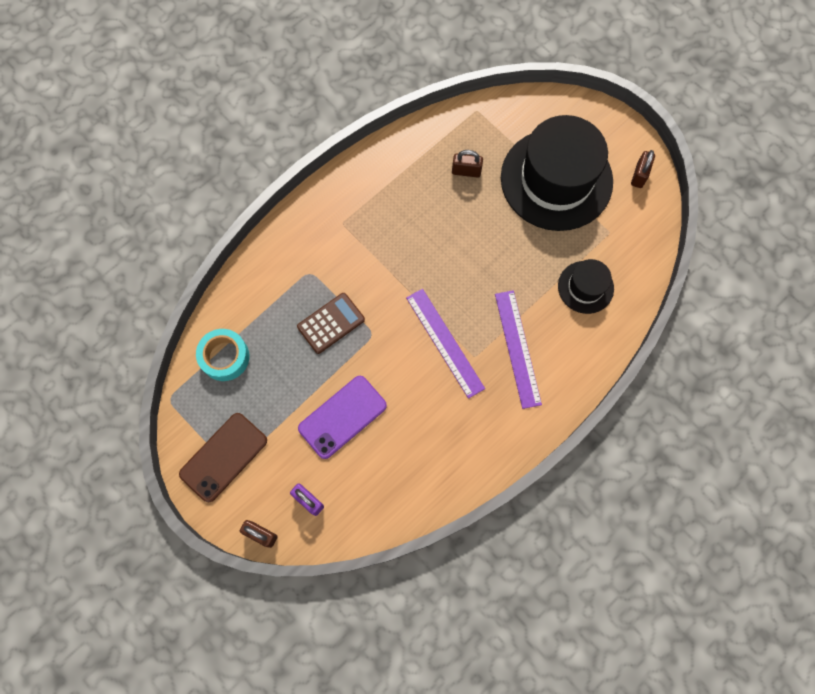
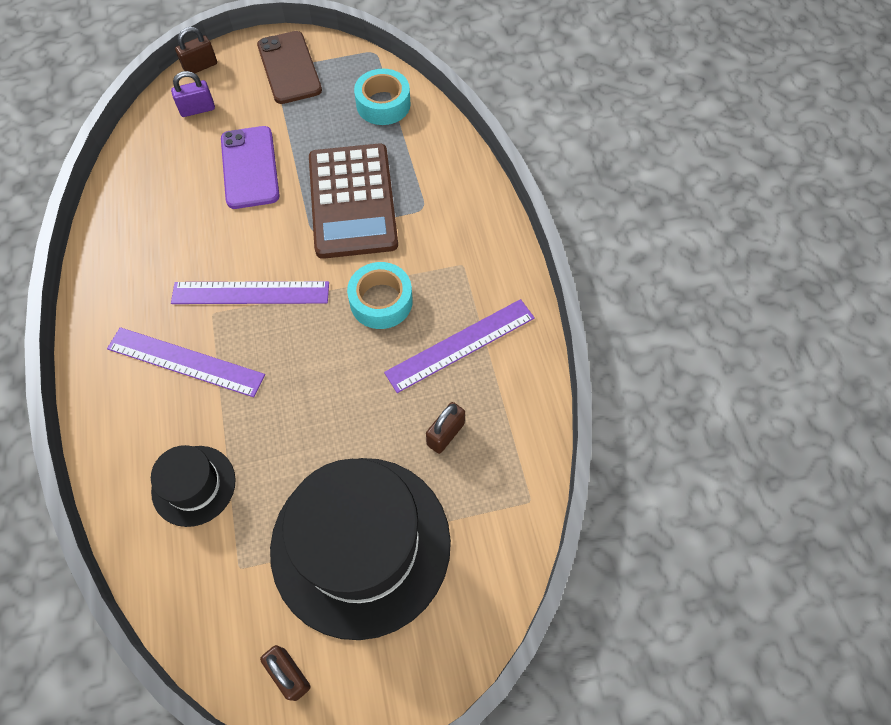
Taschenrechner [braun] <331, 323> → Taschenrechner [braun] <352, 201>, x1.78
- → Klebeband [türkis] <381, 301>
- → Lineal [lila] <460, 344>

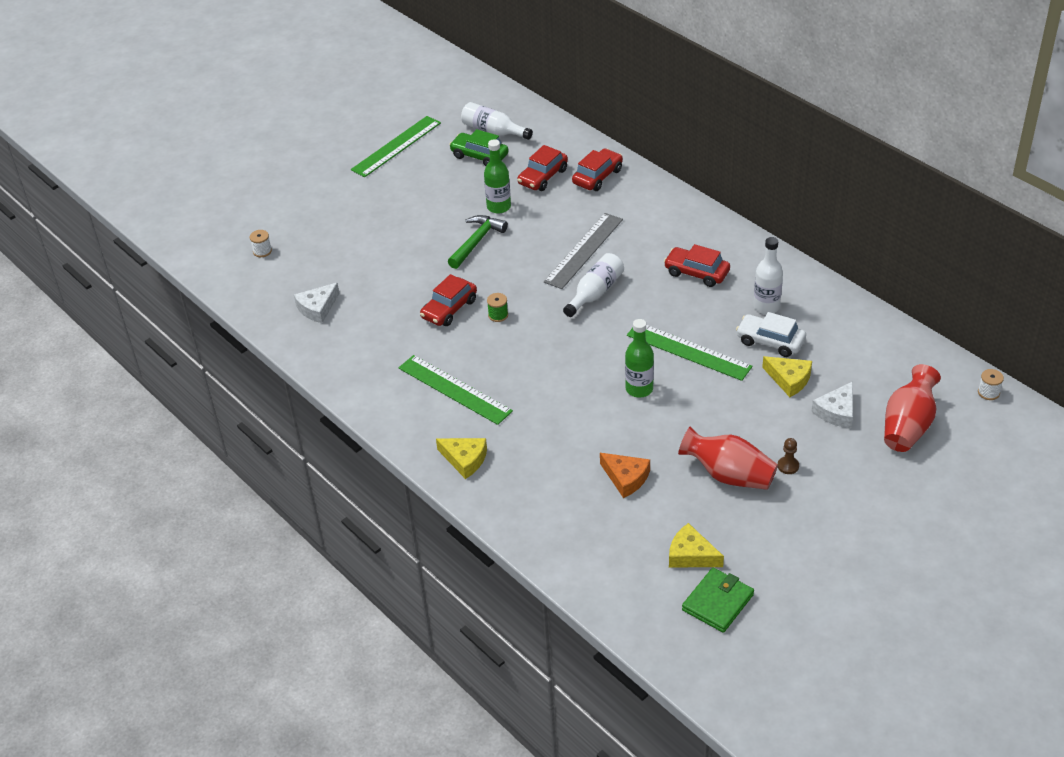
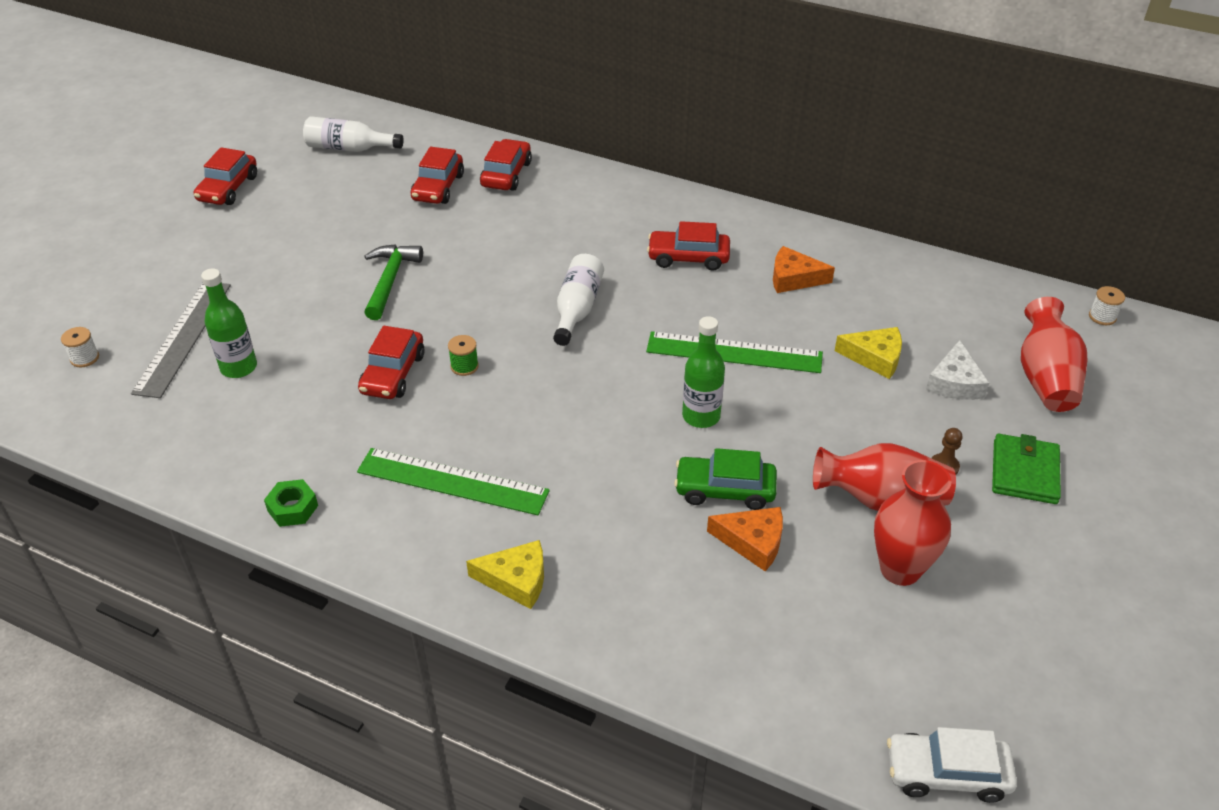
Käse [weiß] <317, 308> → -
Lineal [grün] <396, 146> → Auto [rot] <228, 188>
Auto [grün] <479, 156> → Auto [grün] <725, 490>, move
Flasche [grün] <499, 207> → Flasche [grün] <239, 367>, move
Lineal [grau] <583, 250> → Lineal [grau] <183, 337>, move
Käse [gelb] <691, 555> → -
Geldbörse [grün] <717, 602> → Geldbörse [grün] <1024, 472>, move
Auto [weiß] <770, 341> → Auto [weiß] <947, 773>, move
Flasche [weiß] <766, 307> → Käse [orange] <793, 278>
- → Sechskantmutter [grün] <293, 508>
- → Vase [rot] <900, 569>

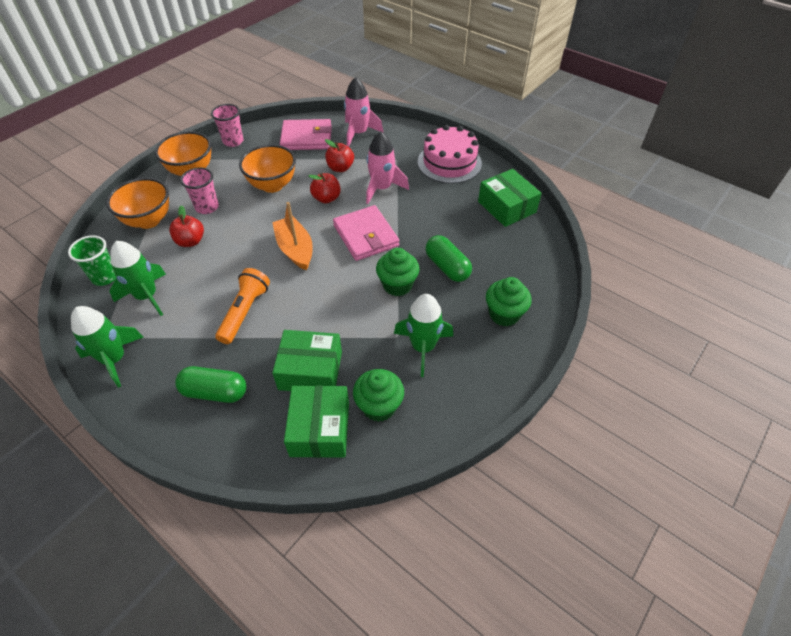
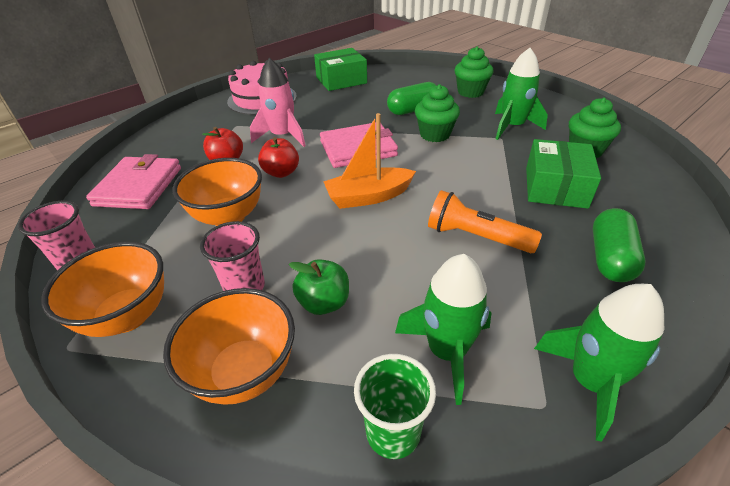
Apfel [rot] <190, 241> → Apfel [grün] <324, 303>
Schachtel [grün] <320, 429> → -
Rakete [rosa] <359, 133> → -

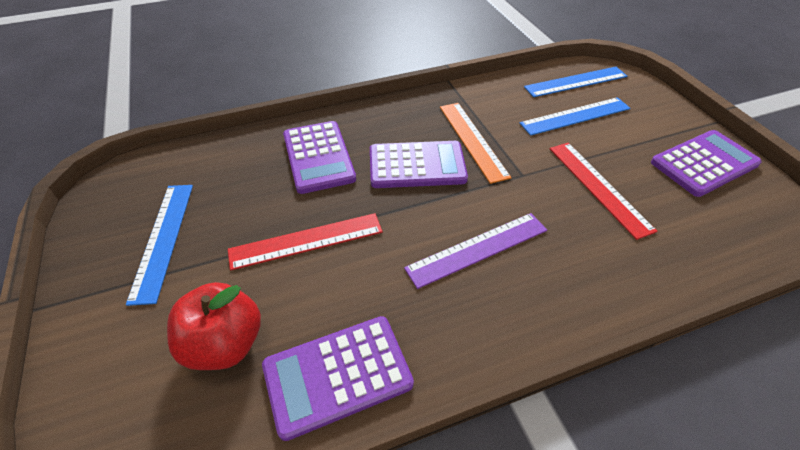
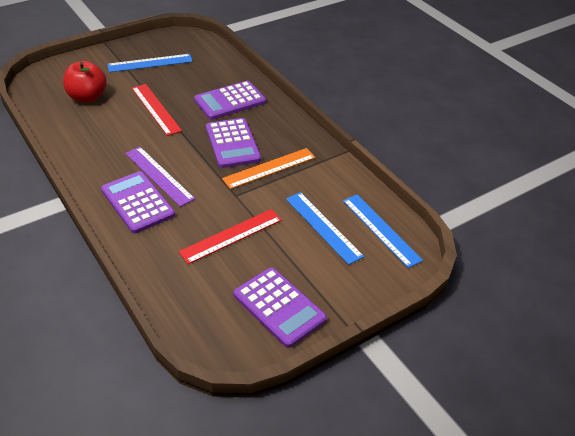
Taschenrechner [lila] <337, 375> → Taschenrechner [lila] <137, 202>, move

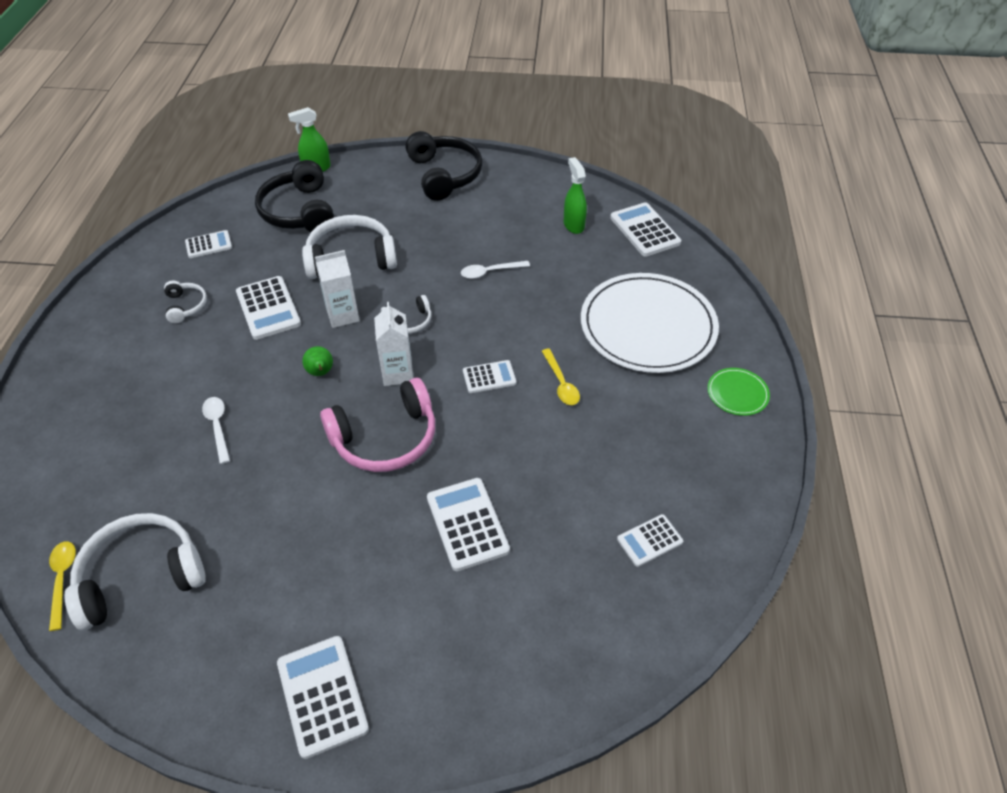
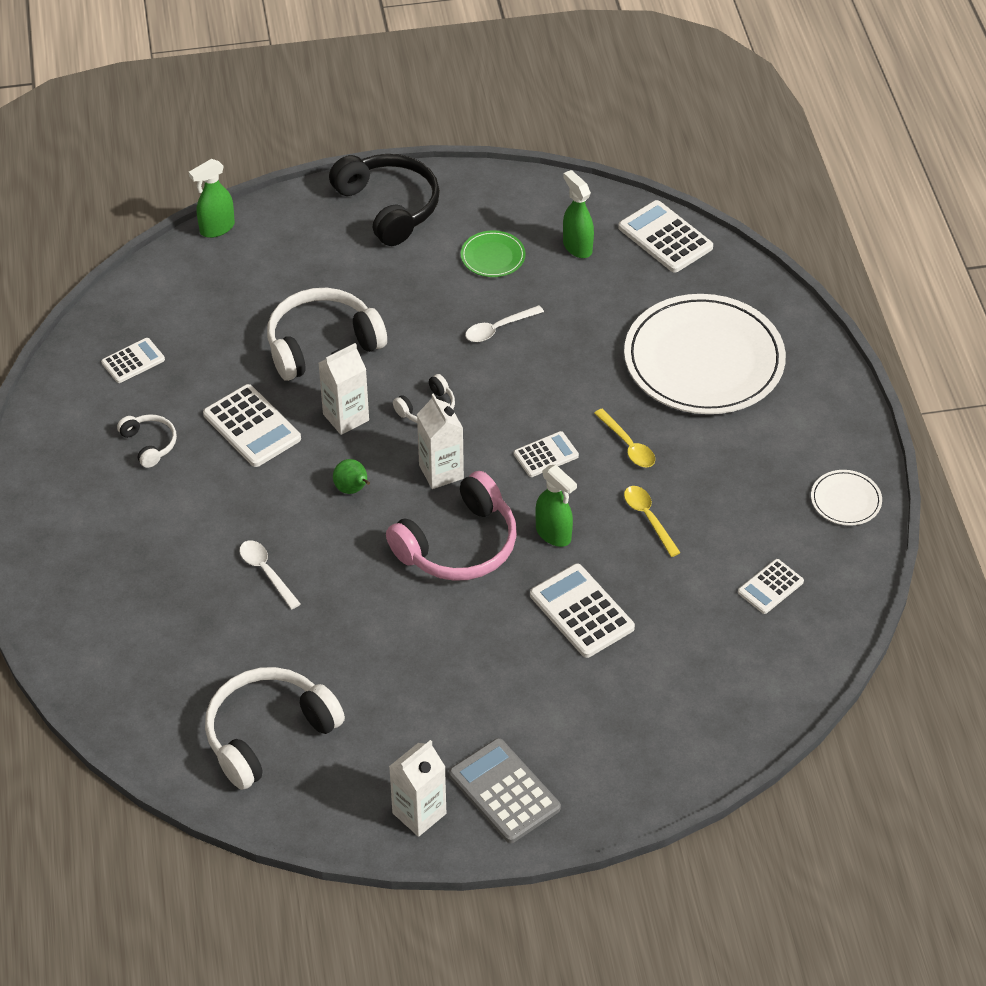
Löffel [gelb] <62, 580> → Löffel [gelb] <648, 518>, move
Kopfhörer [schwarz] <299, 211> → -
Taschenrechner [weiß] <322, 696> → Taschenrechner [grau] <504, 791>
Teller [grün] <737, 393> → Teller [grün] <493, 256>, move
- → Getränkekarton [weiß] <419, 813>
- → Sprühflasche [grün] <553, 534>
- → Teller [weiß] <845, 500>

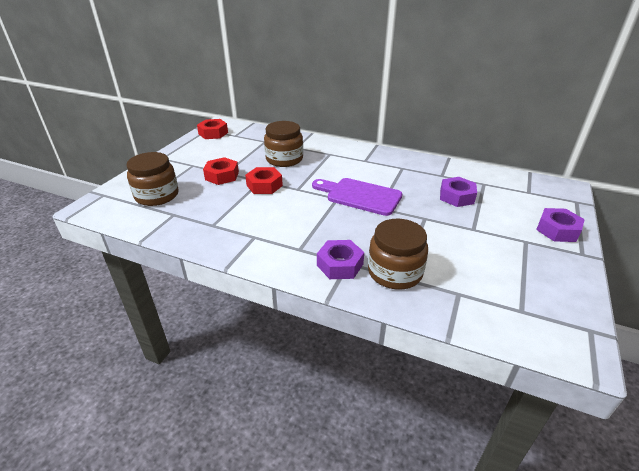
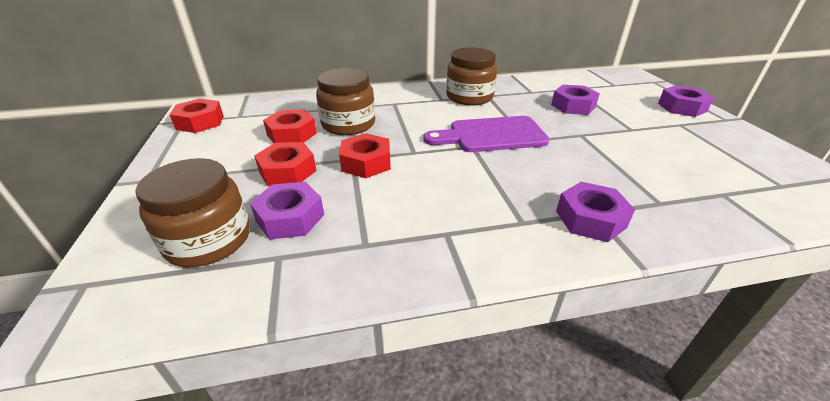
Einmachglas [braun] <395, 272> → Einmachglas [braun] <469, 97>, move
- → Sechskantmutter [lila] <290, 218>
- → Sechskantmutter [rot] <292, 134>

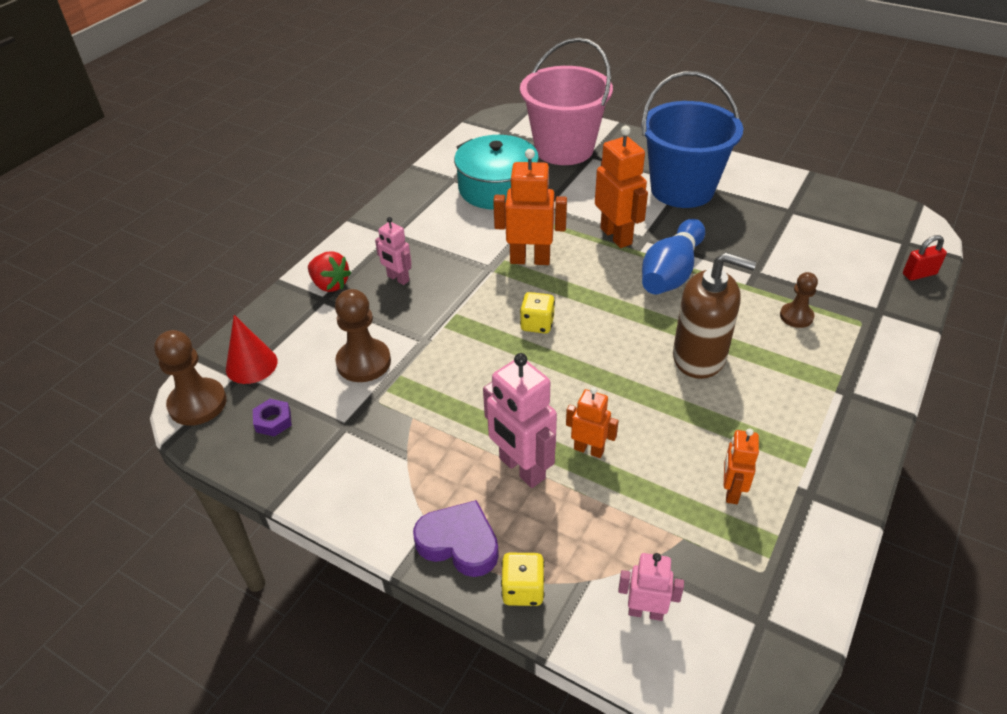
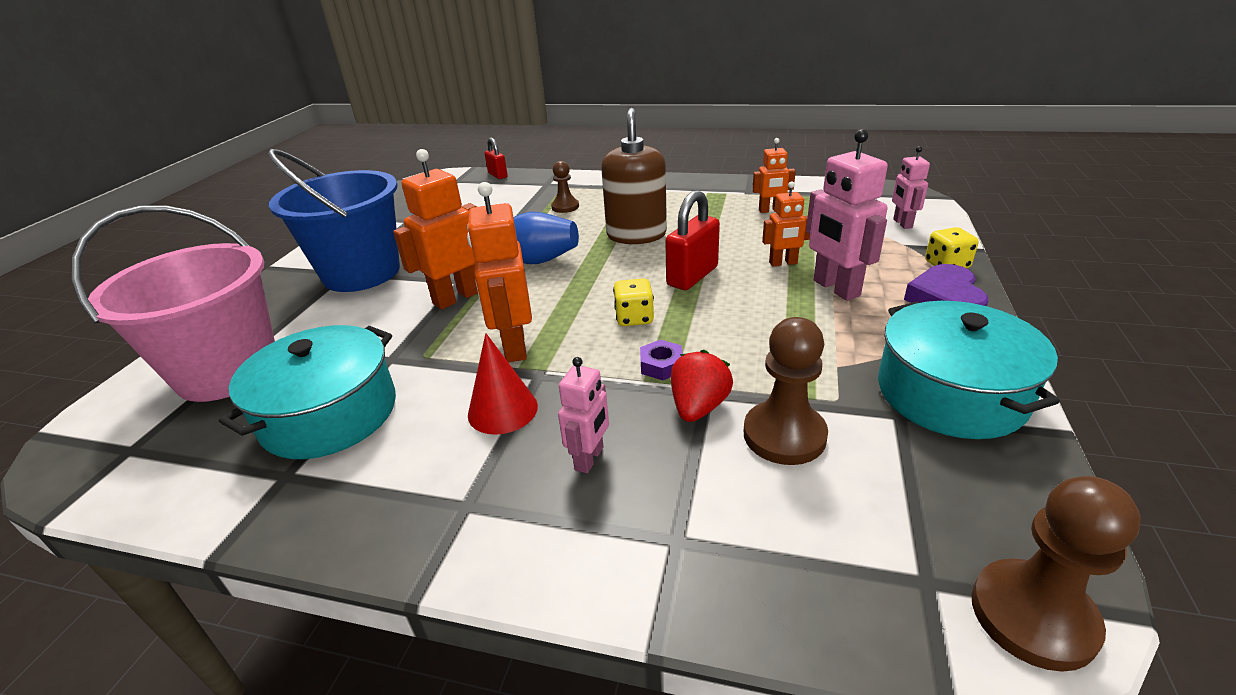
Kegel [rot] <251, 365> → Kegel [rot] <502, 410>, move
Sechskantmutter [lila] <273, 421> → Sechskantmutter [lila] <661, 365>, move
Erdbeere [rot] <330, 284> → Erdbeere [rot] <698, 407>, move
Roboter [rosa] <521, 469> → Roboter [rosa] <835, 288>, 120 degrees clockwise
Roboter [orange] <589, 450> → Roboter [orange] <783, 263>, 105 degrees counterclockwise
- → Vorhängeschloss [rot] <692, 276>
- → Kochtopf [türkis] <950, 393>

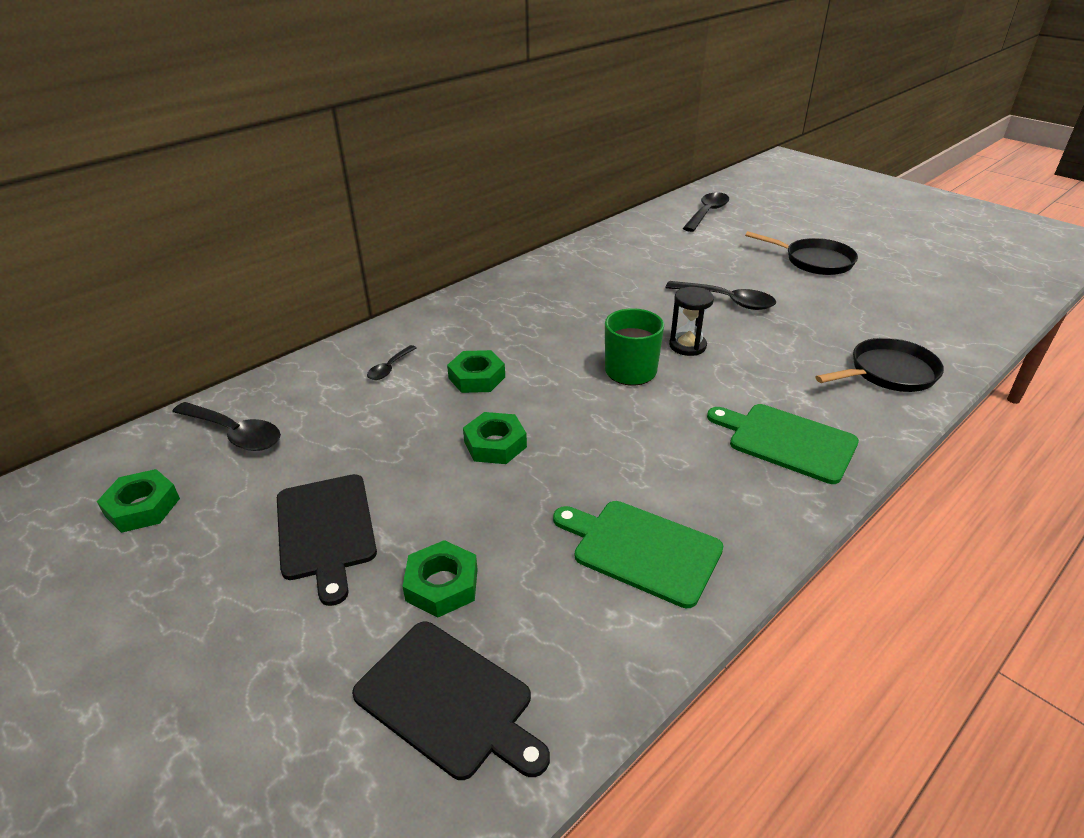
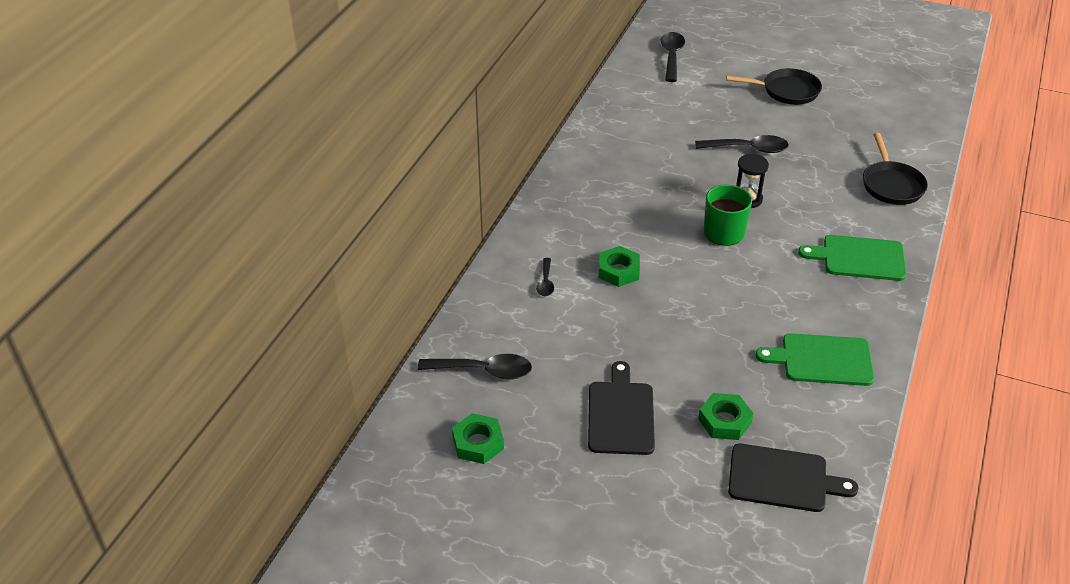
Schneidebrett [schwarz] <325, 530> → Schneidebrett [schwarz] <621, 414>, 135 degrees counterclockwise
Sechskantmutter [grün] <495, 444> → -
Pfanne [schwarz] <888, 373> → Pfanne [schwarz] <891, 185>, 135 degrees clockwise

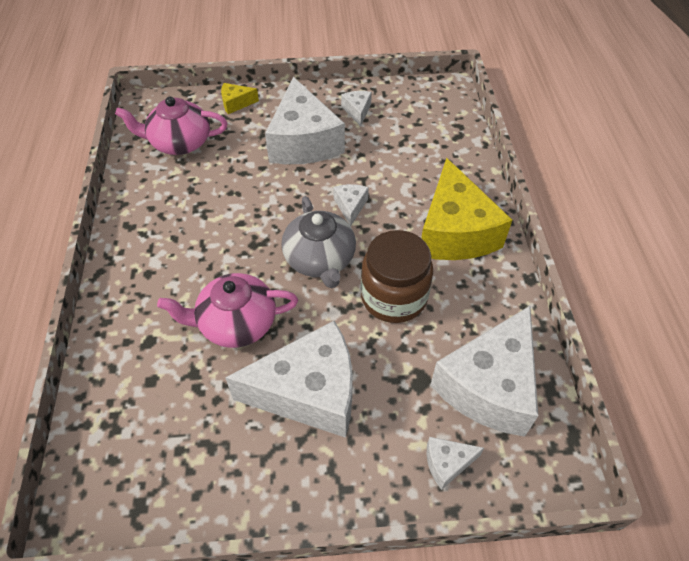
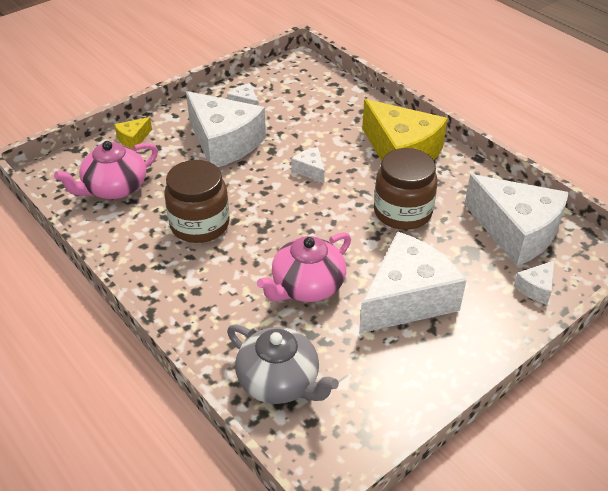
Teekanne [grau] <320, 259> → Teekanne [grau] <279, 381>, move
Käse [weiß] <489, 385> → Käse [weiß] <516, 232>, 45 degrees counterclockwise
- → Einmachglas [braun] <200, 224>

